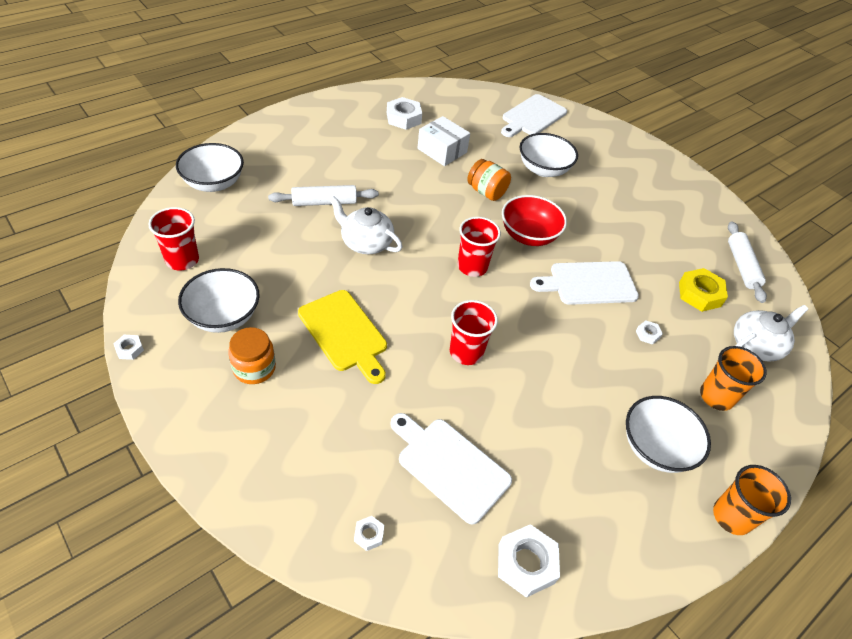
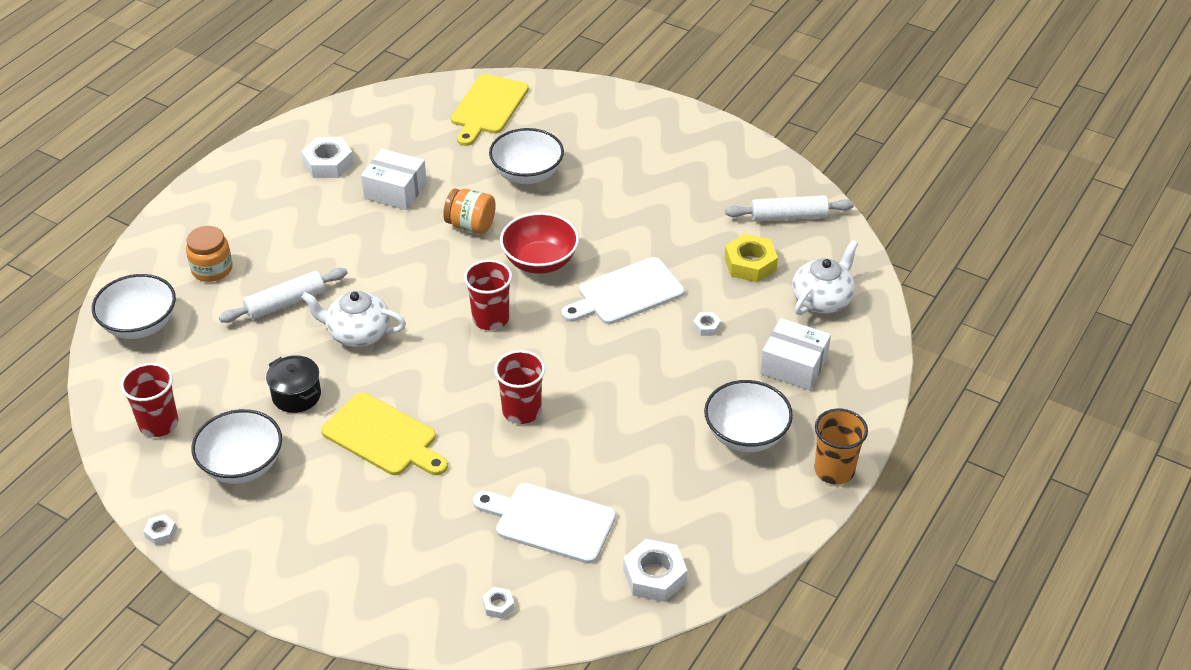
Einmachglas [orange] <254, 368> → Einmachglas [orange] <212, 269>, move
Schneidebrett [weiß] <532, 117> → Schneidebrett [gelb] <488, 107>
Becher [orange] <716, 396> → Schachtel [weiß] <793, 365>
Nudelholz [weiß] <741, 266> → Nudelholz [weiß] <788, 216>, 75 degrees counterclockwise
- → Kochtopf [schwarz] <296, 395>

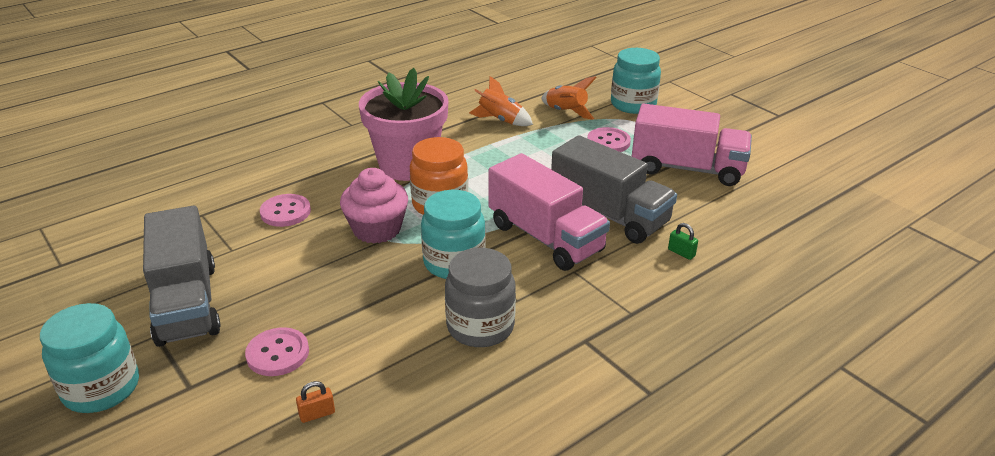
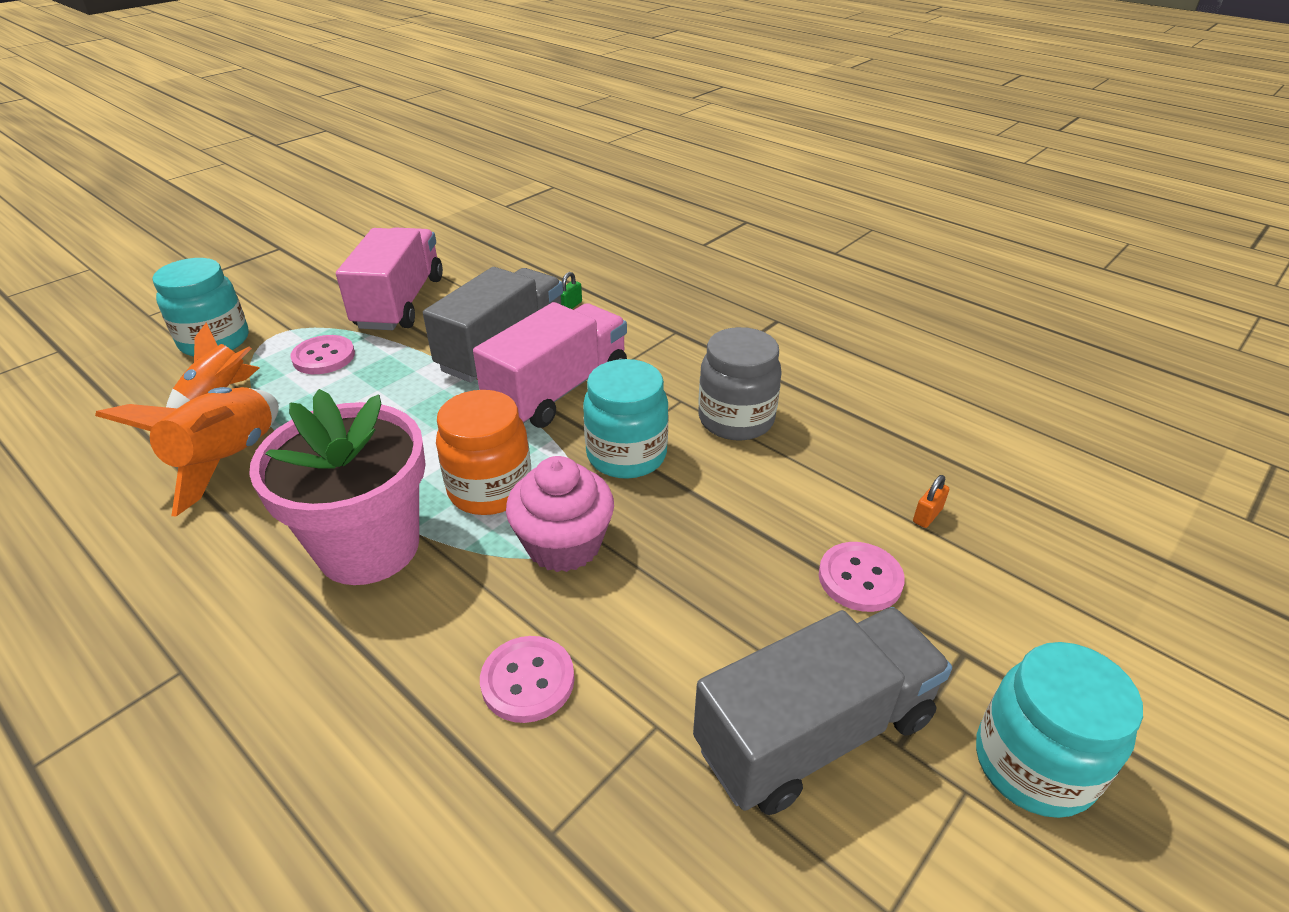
Vorhängeschloss [orange] <317, 414> → Vorhängeschloss [orange] <927, 515>, 75 degrees clockwise
Rakete [orange] <500, 120> → Rakete [orange] <227, 461>, x1.55

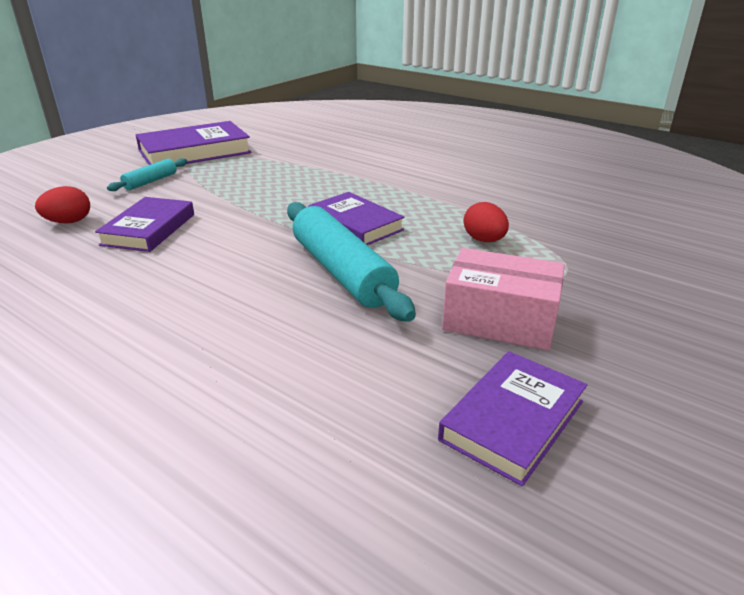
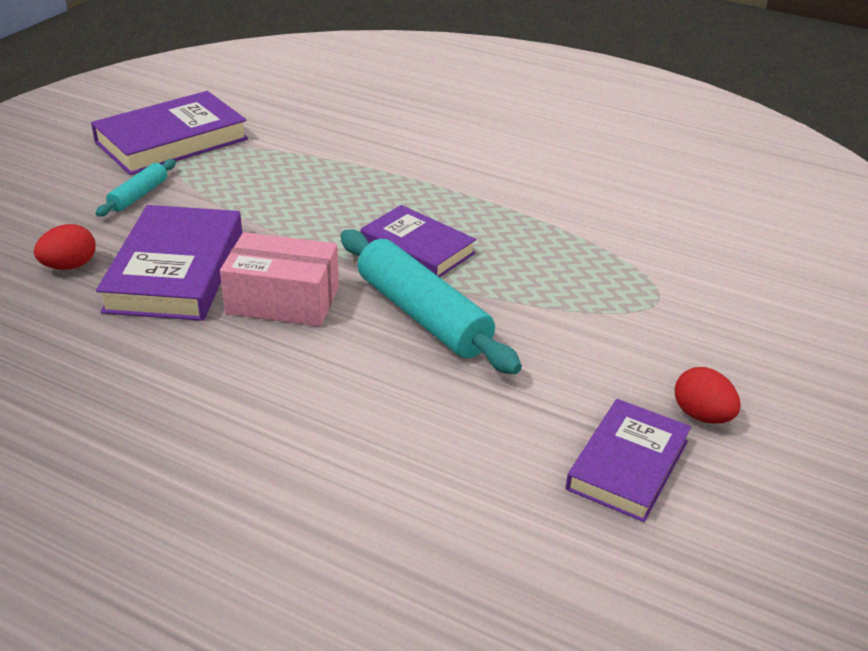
Buch [lila] <149, 229> → Buch [lila] <176, 271>, x1.52
Schachtel [rosa] <499, 320> → Schachtel [rosa] <283, 300>, move
Ei [rot] <484, 240> → Ei [rot] <702, 415>, move

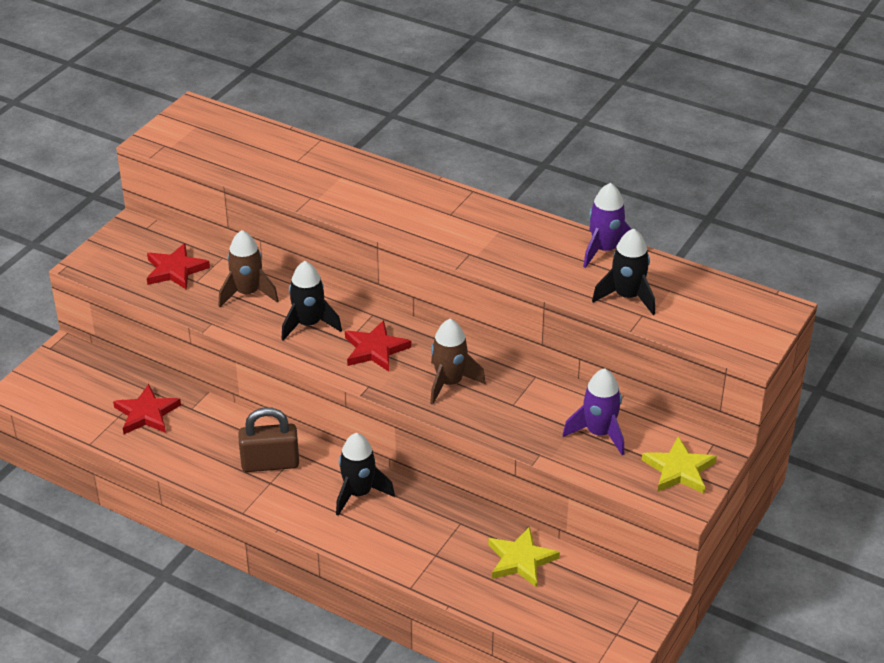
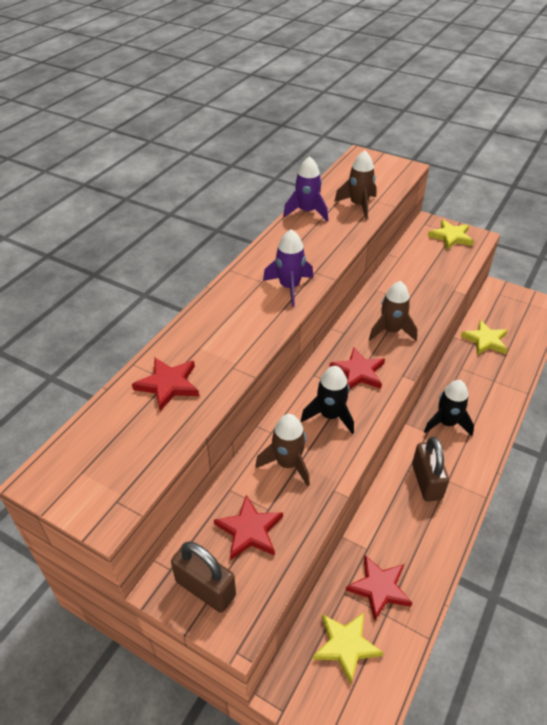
Rakete [lila] <599, 433> → Rakete [lila] <289, 287>, move
Rakete [schwarz] <627, 297> → Rakete [braun] <358, 205>
- → Stern [rot] <168, 384>
- → Vorhängeschloss [braun] <205, 588>
- → Stern [gelb] <346, 646>

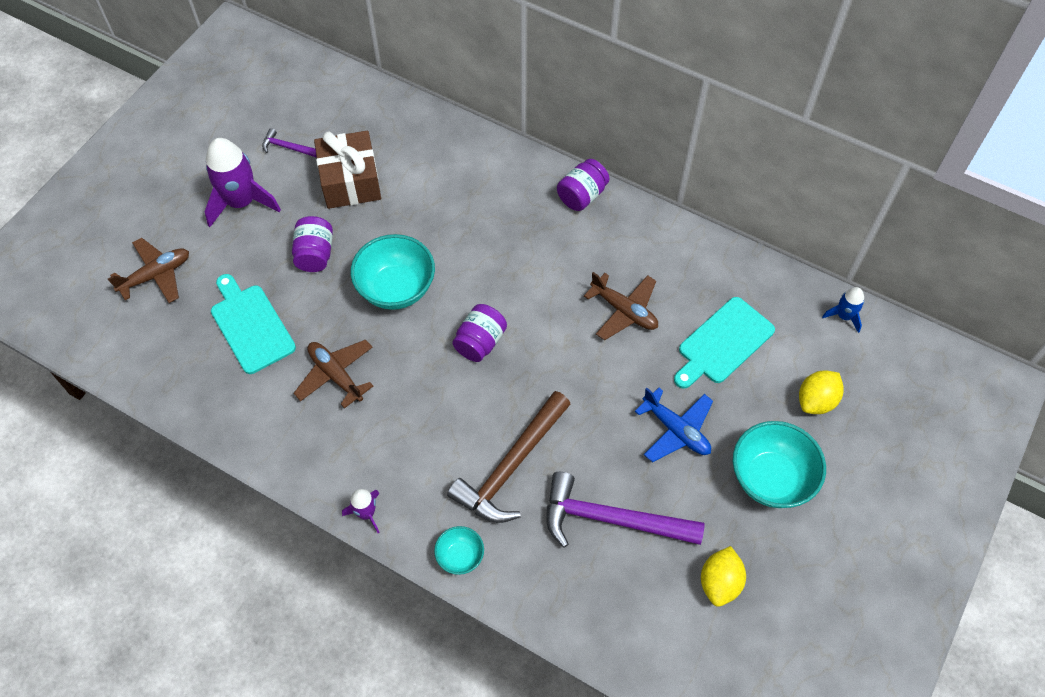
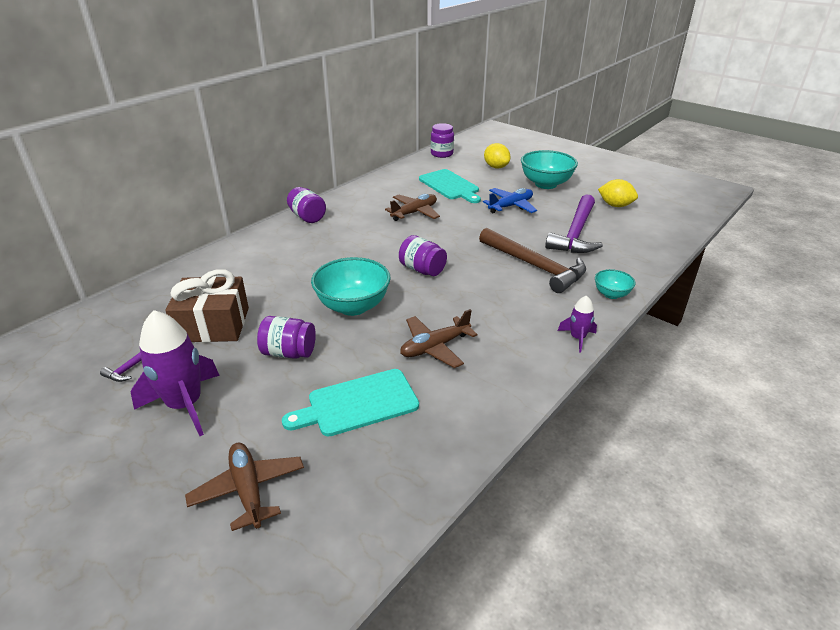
Rakete [blau] <843, 316> → Einmachglas [lila] <442, 154>

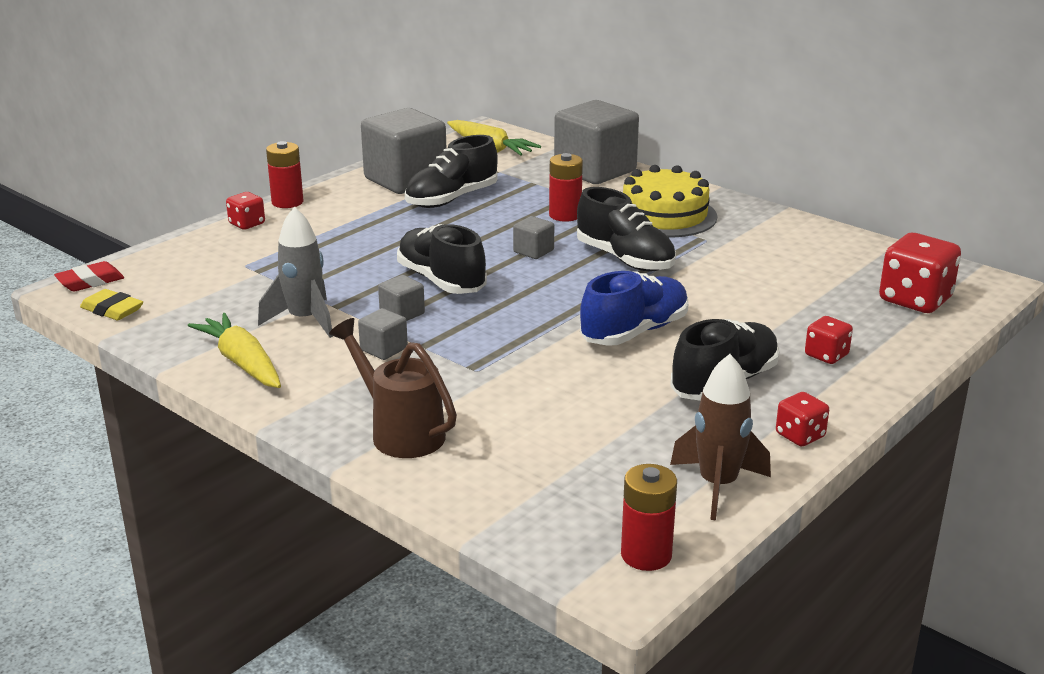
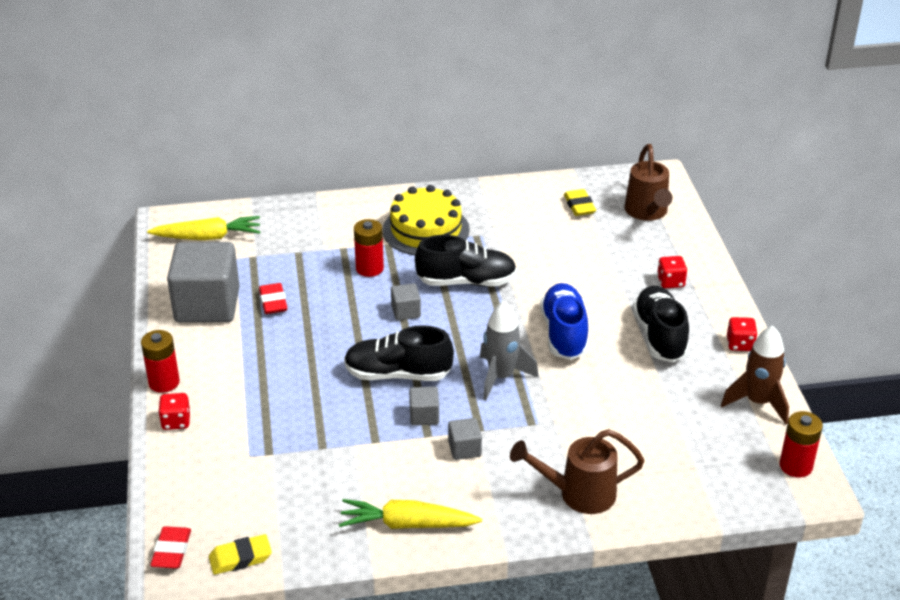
Rakete [grau] <305, 320> → Rakete [grau] <501, 377>, move
Schuh [schwarz] <451, 199> → Radiergummi [rot] <273, 302>
Kubus [grau] <595, 170> → -
Spielwürfel [rot] <915, 300> → Gießkanne [braun] <647, 212>
- → Radiergummi [gelb] <579, 206>

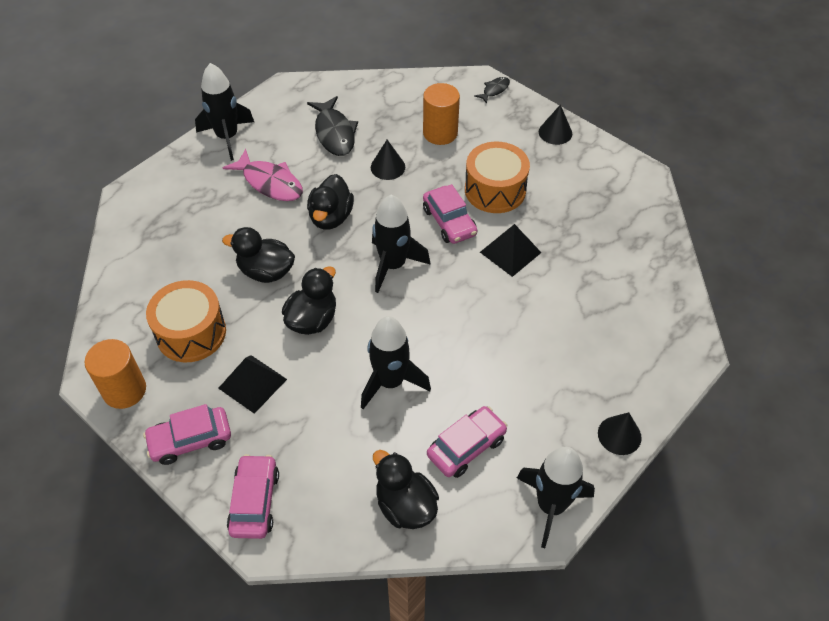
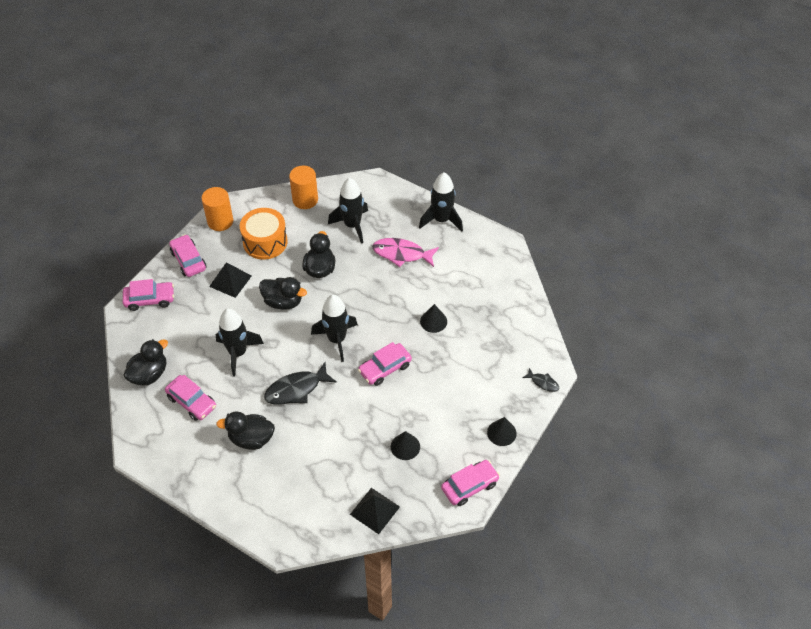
Fisch [rosa] <270, 183> → Fisch [rosa] <401, 254>, 75 degrees clockwise
Fisch [schwarz] <334, 133> → Fisch [schwarz] <296, 389>, move
Ente [schwarz] <331, 217> → Ente [schwarz] <251, 439>, move
Vollzylinder [orange] <440, 133> → Vollzylinder [orange] <305, 200>, move
Trommel [orange] <495, 190> → -
Pyramide [schwarz] <510, 252> → Pyramide [schwarz] <375, 510>, move
Rakete [schwarz] <551, 506> → Rakete [schwarz] <352, 225>, move
Kegel [schwarz] <619, 435> → Kegel [schwarz] <405, 446>, move
- → Auto [rosa] <469, 486>

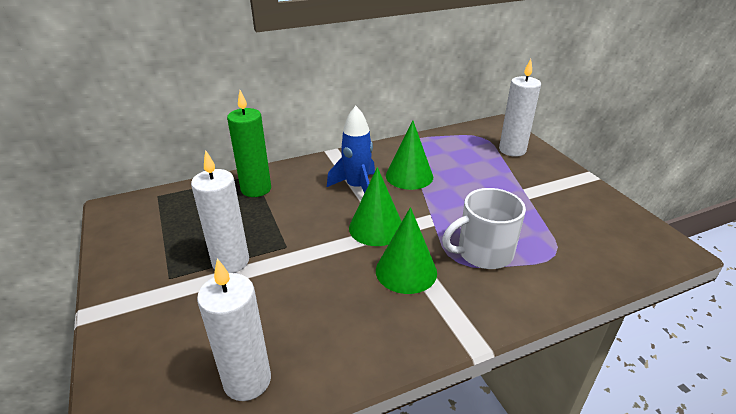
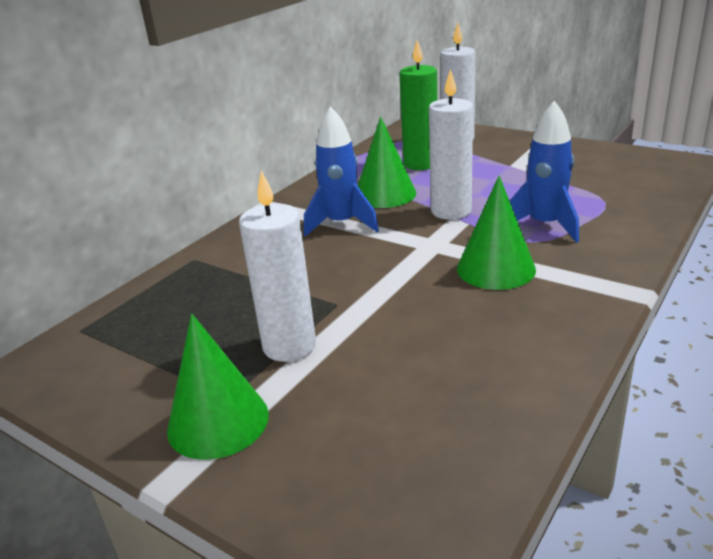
Kerze [weiß] <247, 380> → Kerze [weiß] <451, 211>, move
Kerze [grün] <256, 189> → Kerze [grün] <420, 164>, move
Kegel [grün] <376, 228> → Kegel [grün] <218, 421>, move
Tasse [weiß] <483, 253> → Rakete [blau] <545, 225>

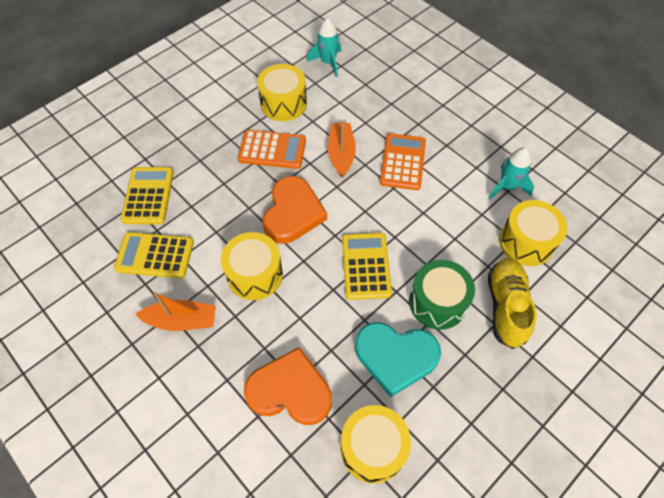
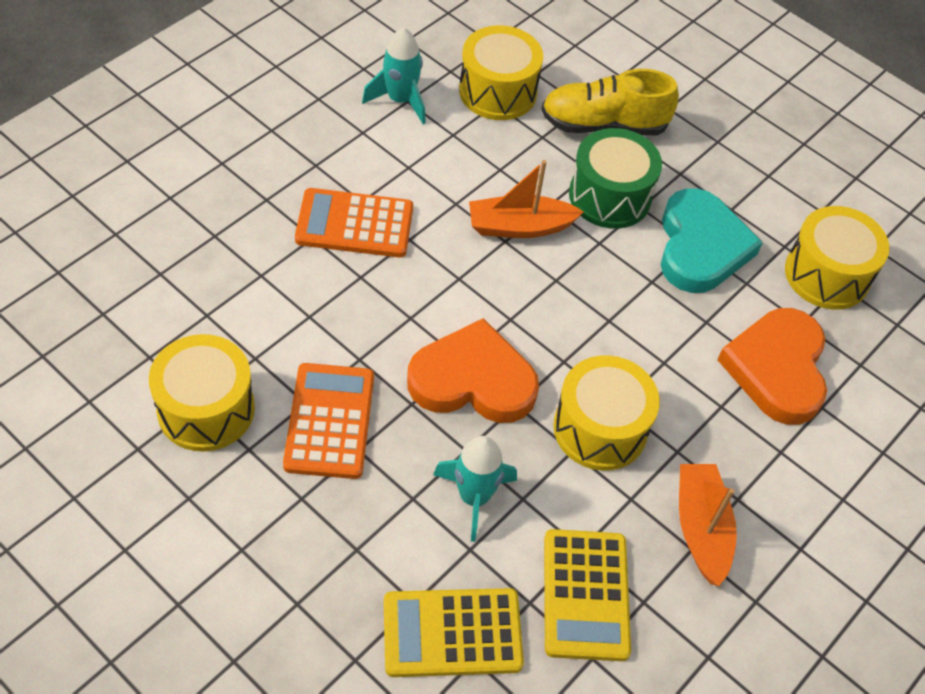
Rakete [türkis] <328, 62> → Rakete [türkis] <474, 497>, move
Boot [orange] <341, 154> → Boot [orange] <520, 227>, move
Taschenrechner [gelb] <366, 266> → -

